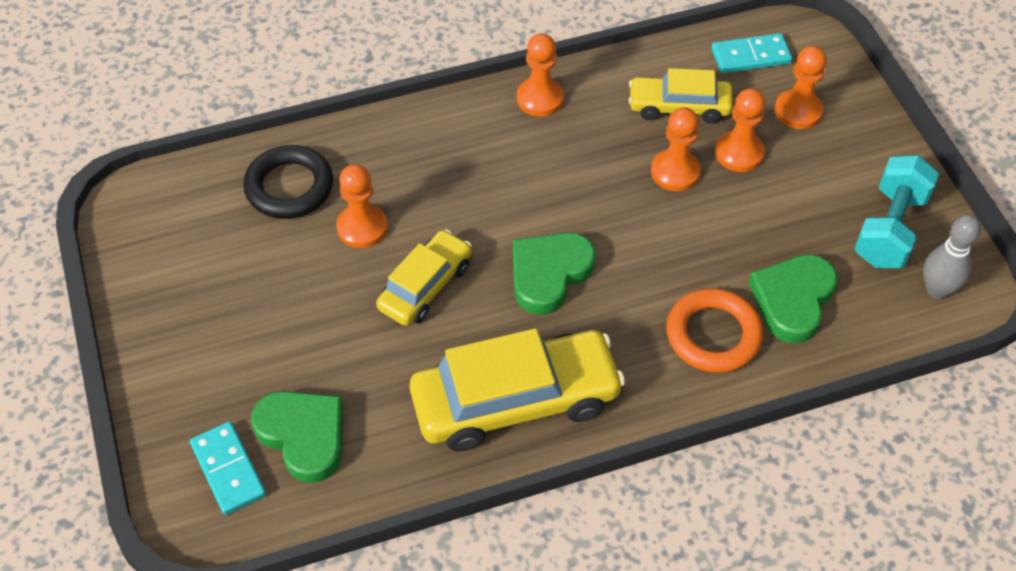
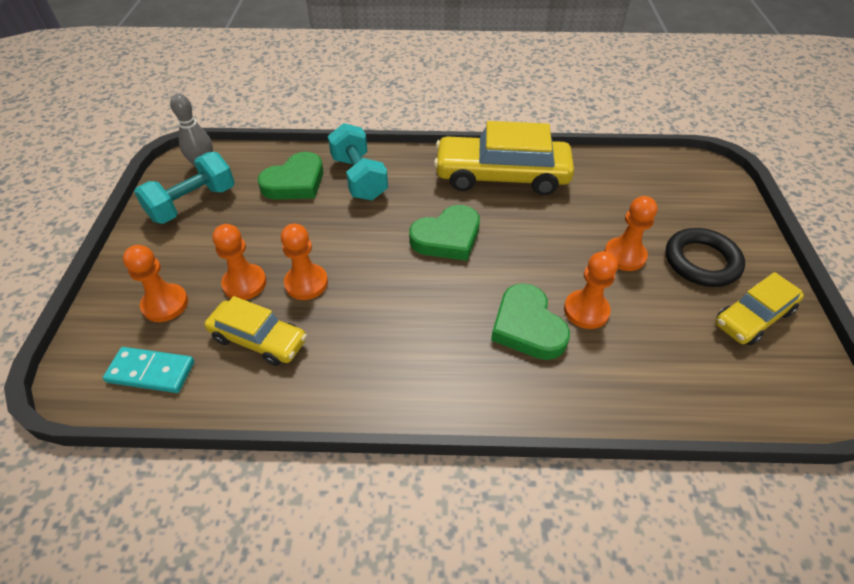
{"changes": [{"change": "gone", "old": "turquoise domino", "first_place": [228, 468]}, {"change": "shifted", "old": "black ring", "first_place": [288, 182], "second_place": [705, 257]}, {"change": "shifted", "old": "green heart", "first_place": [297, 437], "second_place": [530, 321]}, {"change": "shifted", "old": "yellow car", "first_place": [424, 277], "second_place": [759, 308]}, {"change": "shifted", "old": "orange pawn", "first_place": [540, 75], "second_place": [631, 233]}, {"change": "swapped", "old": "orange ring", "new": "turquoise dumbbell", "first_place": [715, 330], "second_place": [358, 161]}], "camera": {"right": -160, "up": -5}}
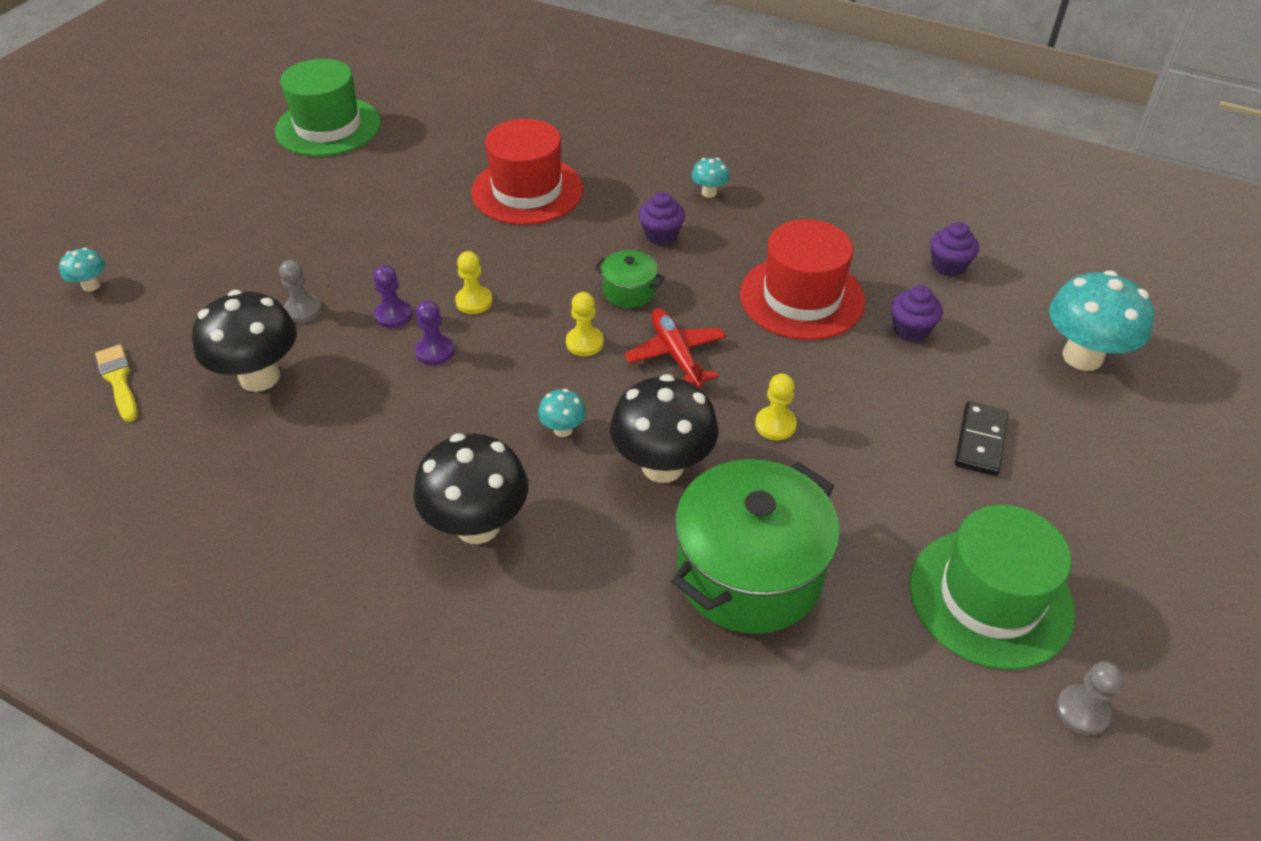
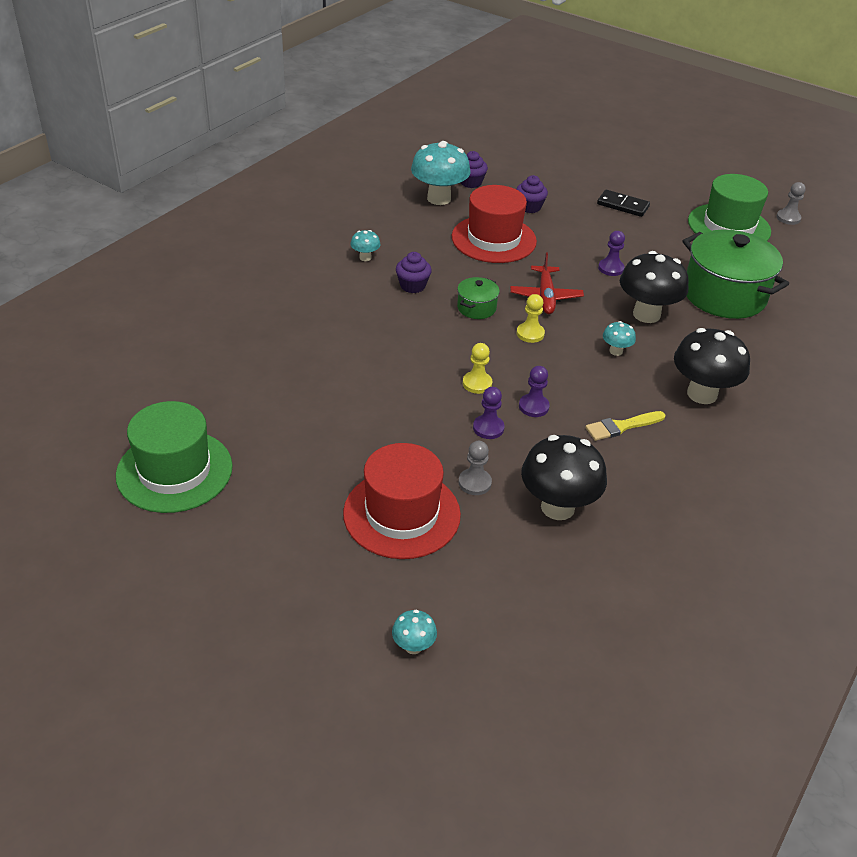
{"changes": [{"change": "shifted", "old": "yellow brush", "first_place": [116, 383], "second_place": [625, 426]}, {"change": "shifted", "old": "red hat", "first_place": [527, 172], "second_place": [402, 501]}, {"change": "rotated", "old": "red plane", "first_place": [675, 348], "second_place": [547, 283], "degrees": -75}, {"change": "repainted", "old": "yellow pawn", "new": "purple pawn", "first_place": [776, 407], "second_place": [611, 253]}, {"change": "shifted", "old": "turquoise mushroom", "first_place": [1101, 321], "second_place": [440, 173]}], "camera": {"right": -85, "up": -5}}
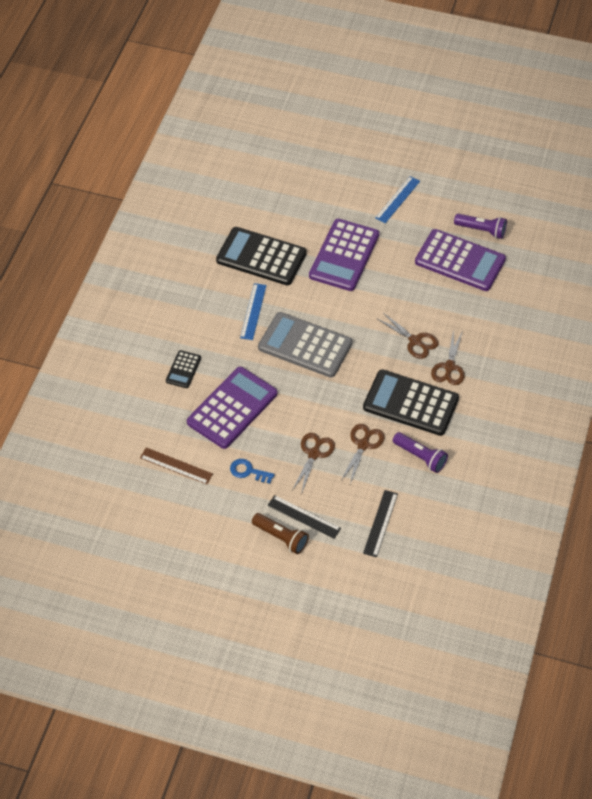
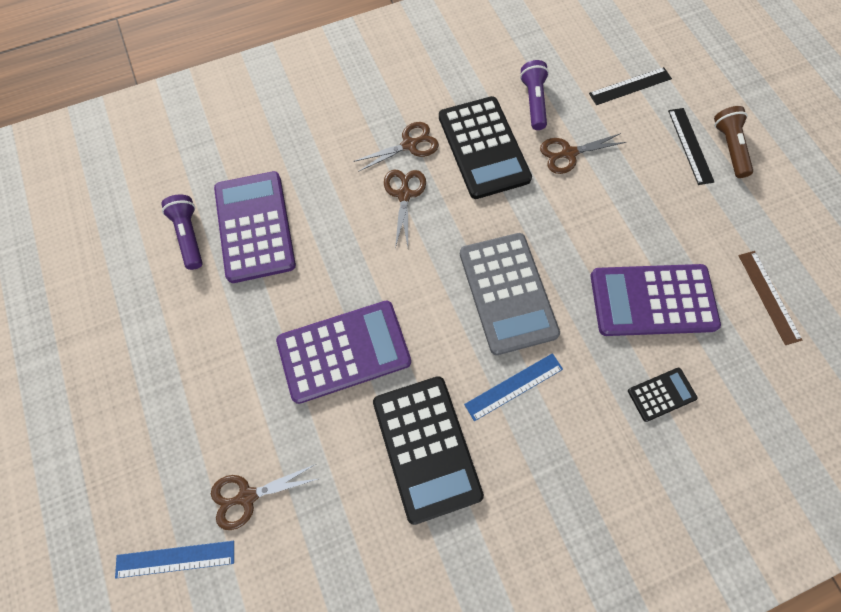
{"changes": [{"change": "gone", "old": "blue key", "first_place": [252, 471]}, {"change": "shifted", "old": "brown scissors", "first_place": [313, 463], "second_place": [264, 497]}, {"change": "shifted", "old": "blue ruler", "first_place": [397, 199], "second_place": [174, 560]}], "camera": {"right": -130, "up": 15}}
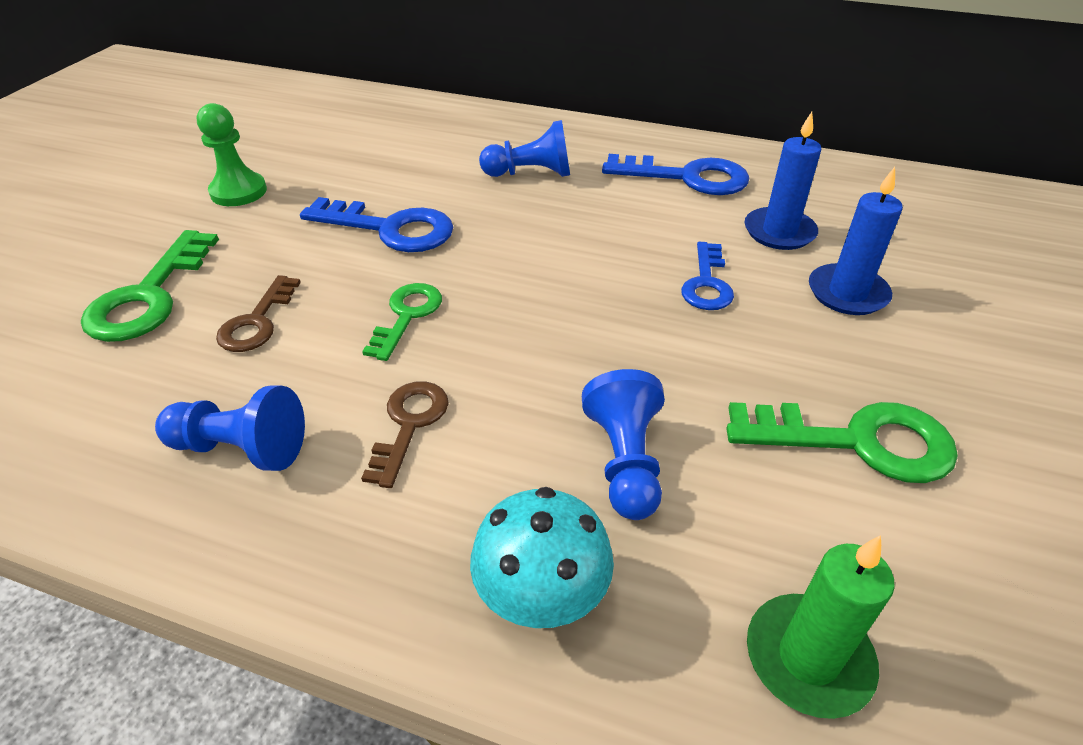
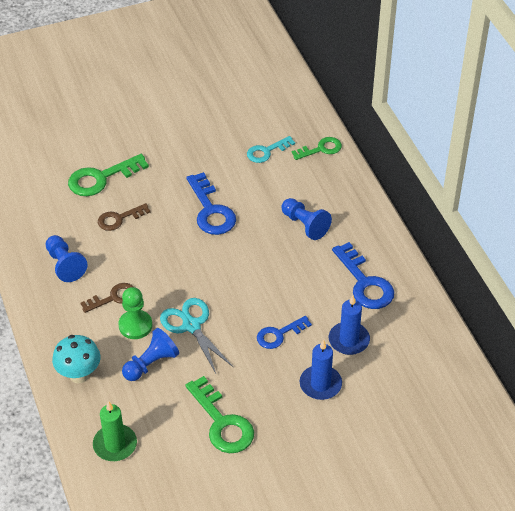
{"changes": [{"change": "shifted", "old": "green pawn", "first_place": [232, 154], "second_place": [135, 313]}, {"change": "shifted", "old": "green key", "first_place": [402, 322], "second_place": [317, 148]}, {"change": "new", "new": "turquoise scissors", "second_place": [196, 335]}, {"change": "new", "new": "turquoise key", "second_place": [271, 149]}], "camera": {"right": 50, "up": 5}}
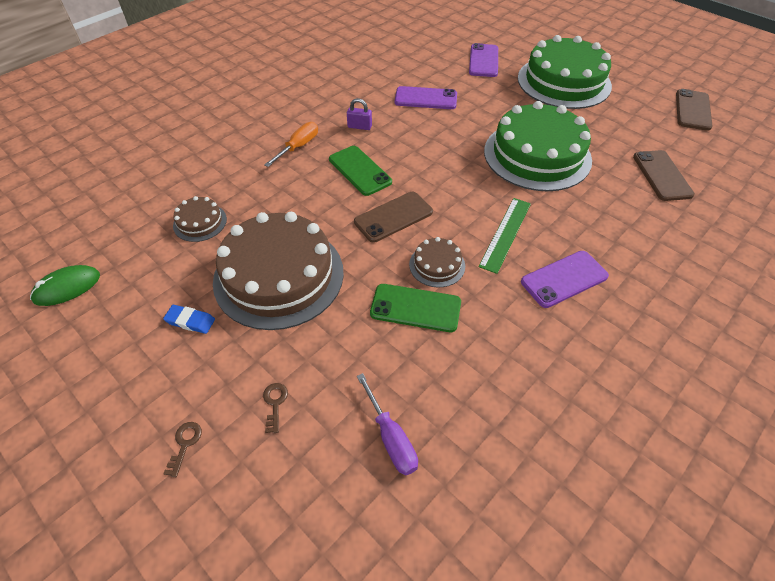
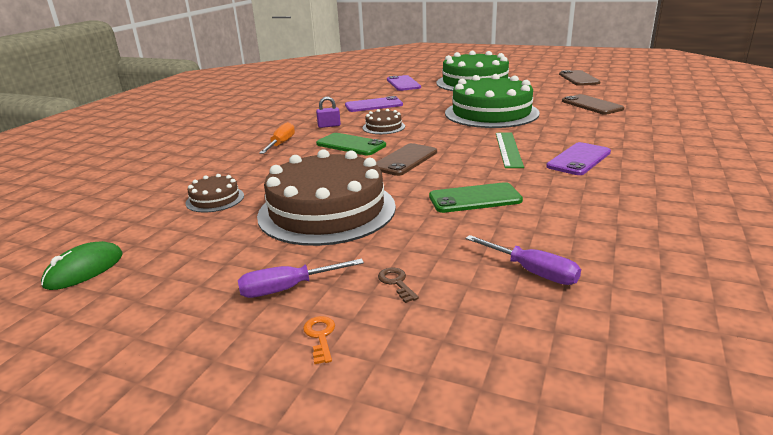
{"changes": [{"change": "gone", "old": "blue eraser", "first_place": [189, 319]}, {"change": "repainted", "old": "brown key", "new": "orange key", "first_place": [182, 449], "second_place": [319, 340]}, {"change": "shifted", "old": "brown cake", "first_place": [437, 262], "second_place": [384, 121]}, {"change": "new", "new": "purple screwdriver", "second_place": [301, 278]}], "camera": {"right": -20, "up": -25}}
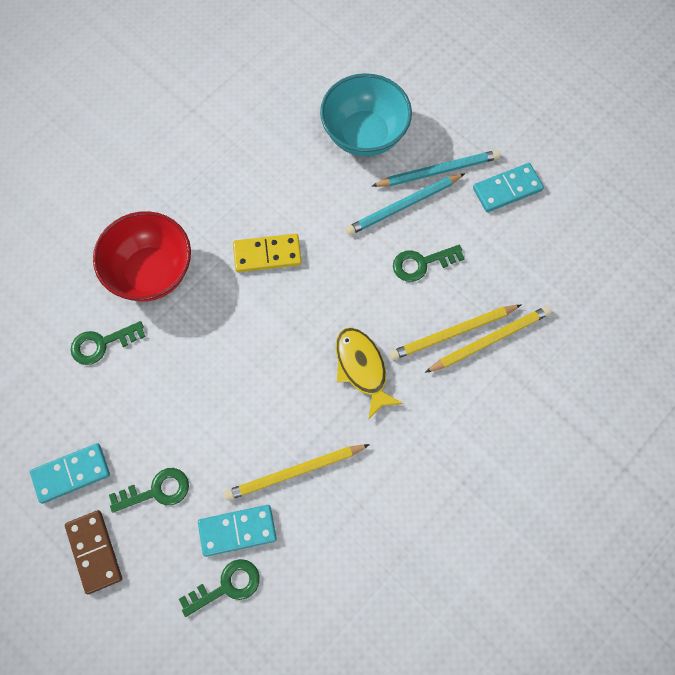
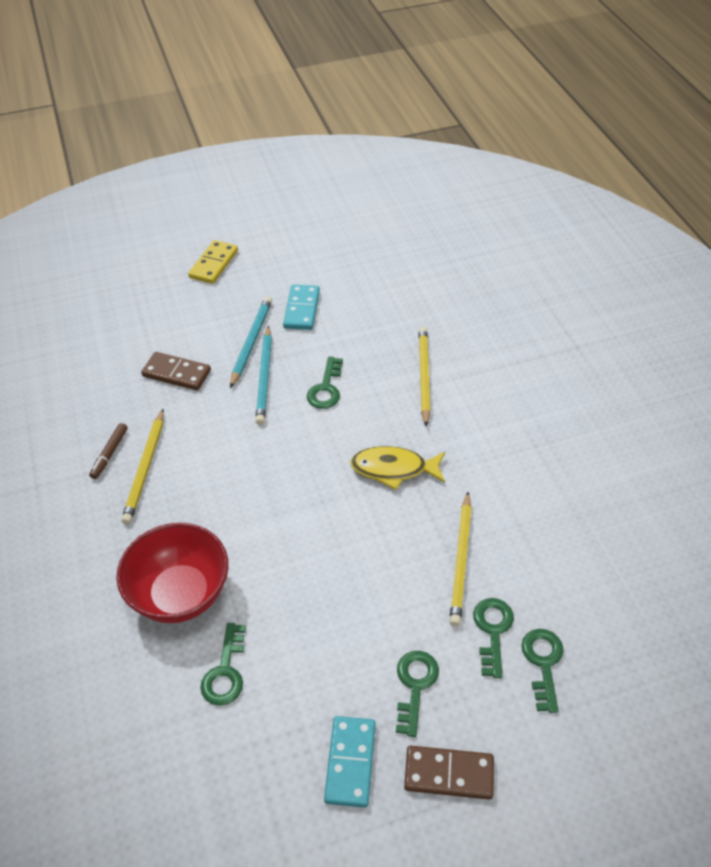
{"changes": [{"change": "swapped", "old": "turquoise domino", "new": "green key", "first_place": [237, 531], "second_place": [493, 638]}, {"change": "shifted", "old": "yellow domino", "first_place": [267, 253], "second_place": [213, 262]}, {"change": "swapped", "old": "turquoise bowl", "new": "brown domino", "first_place": [366, 115], "second_place": [176, 371]}, {"change": "shifted", "old": "yellow pencil", "first_place": [455, 332], "second_place": [142, 466]}, {"change": "new", "new": "brown marker", "second_place": [108, 451]}], "camera": {"right": -60, "up": -20}}
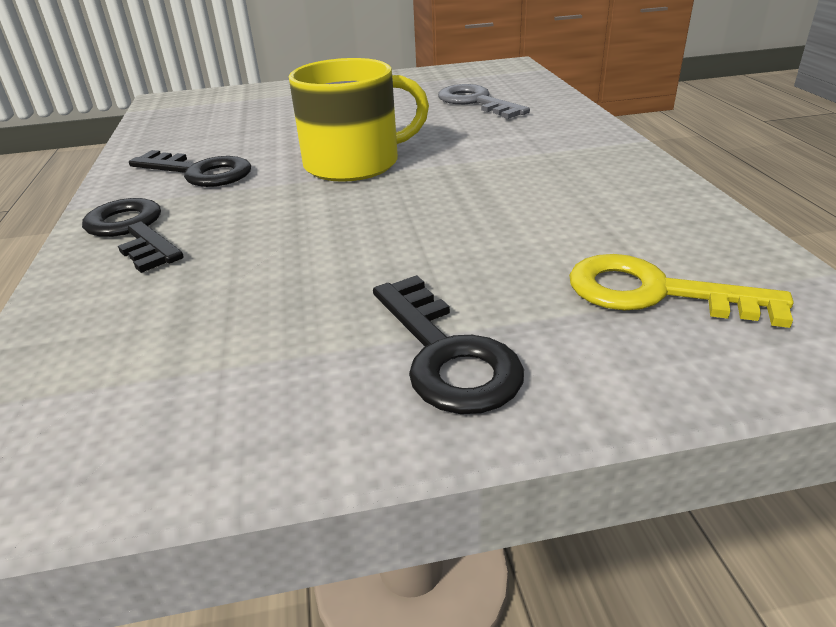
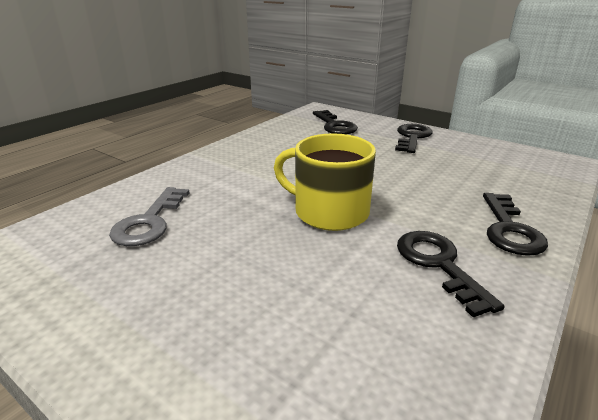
{"changes": [{"change": "repainted", "old": "yellow key", "new": "black key", "first_place": [681, 291], "second_place": [335, 122]}], "camera": {"right": -135, "up": -5}}
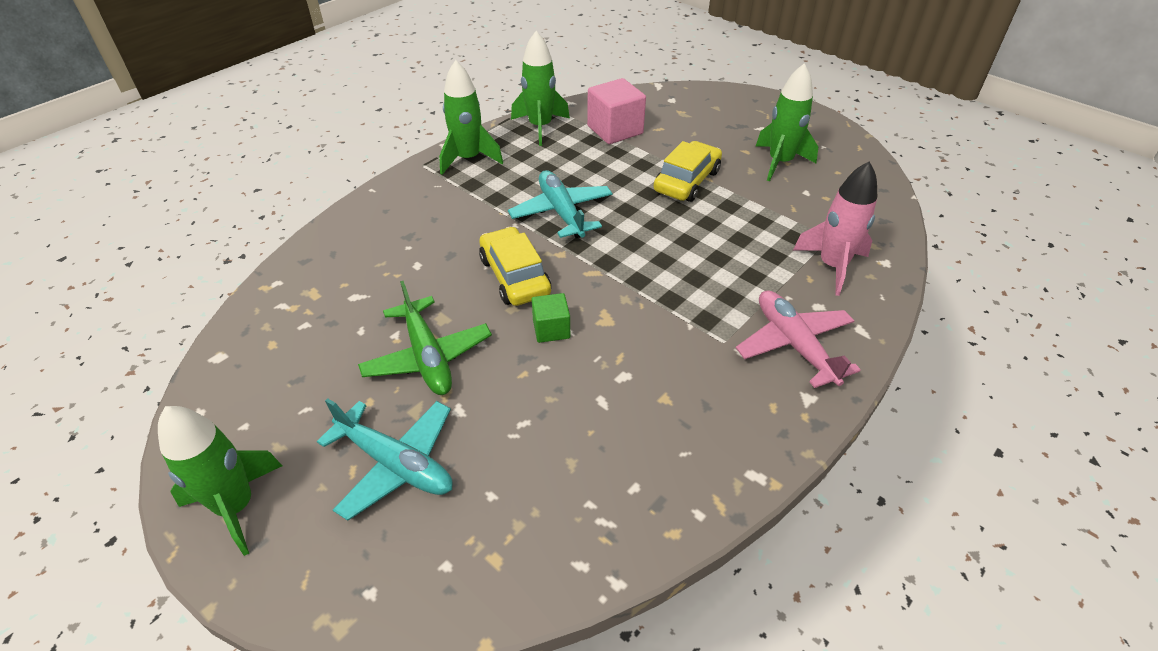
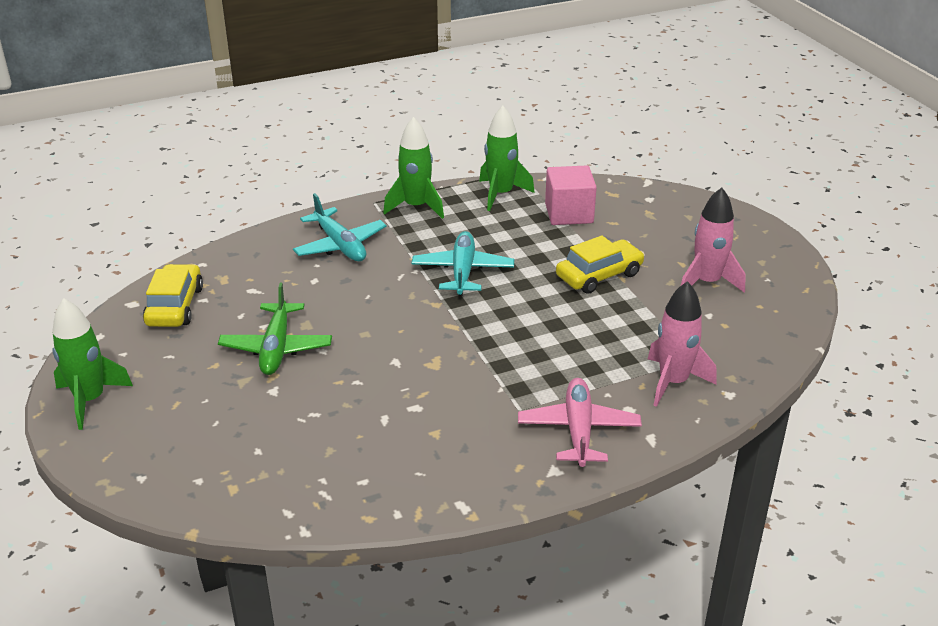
{"changes": [{"change": "shifted", "old": "turquoise plane", "first_place": [385, 459], "second_place": [340, 227]}, {"change": "shifted", "old": "yellow car", "first_place": [515, 266], "second_place": [173, 295]}, {"change": "gone", "old": "green cube", "first_place": [551, 318]}, {"change": "repainted", "old": "green rocket", "new": "pink rocket", "first_place": [787, 122], "second_place": [713, 240]}], "camera": {"right": 25, "up": -10}}
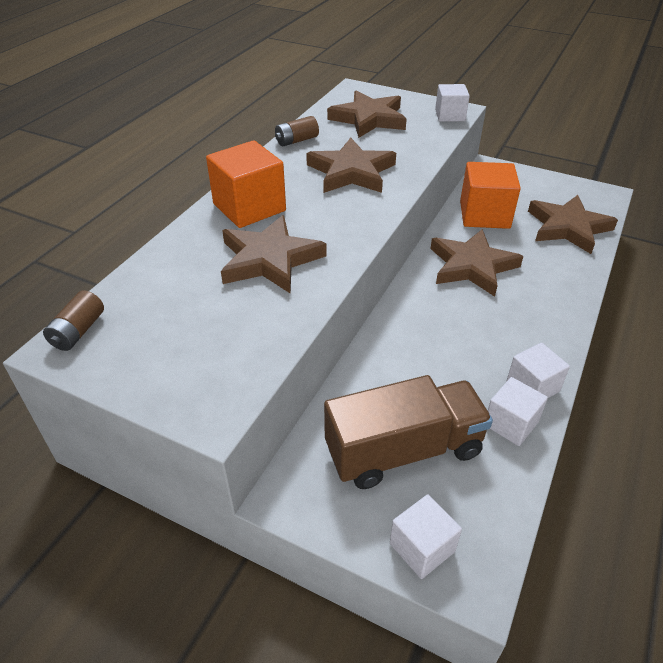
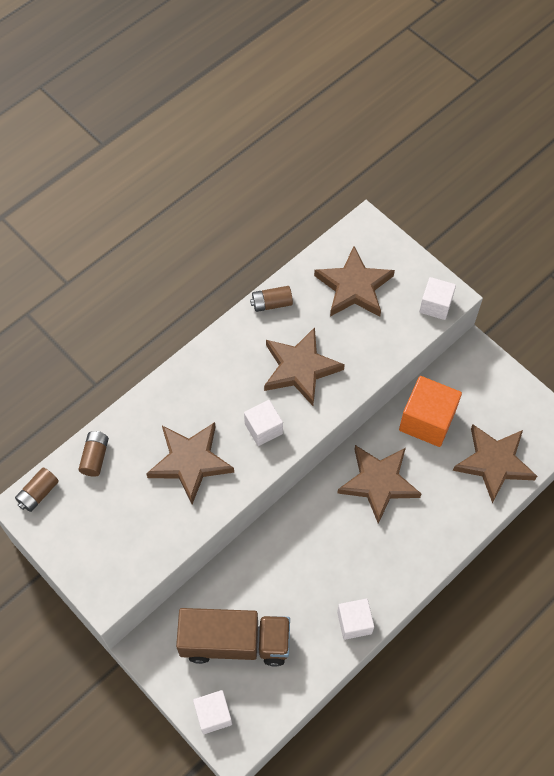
{"changes": [{"change": "gone", "old": "orange cube", "first_place": [246, 184]}, {"change": "shifted", "old": "white cube", "first_place": [518, 411], "second_place": [263, 423]}, {"change": "new", "new": "brown battery", "second_place": [93, 454]}], "camera": {"right": 20, "up": 20}}
